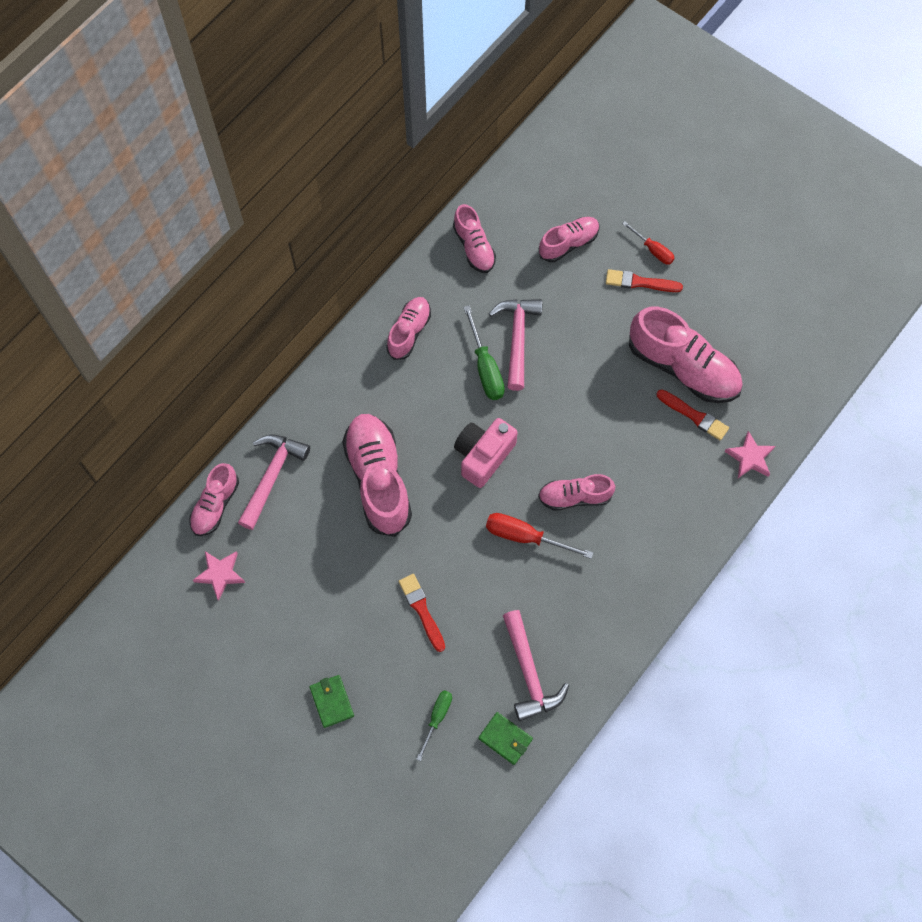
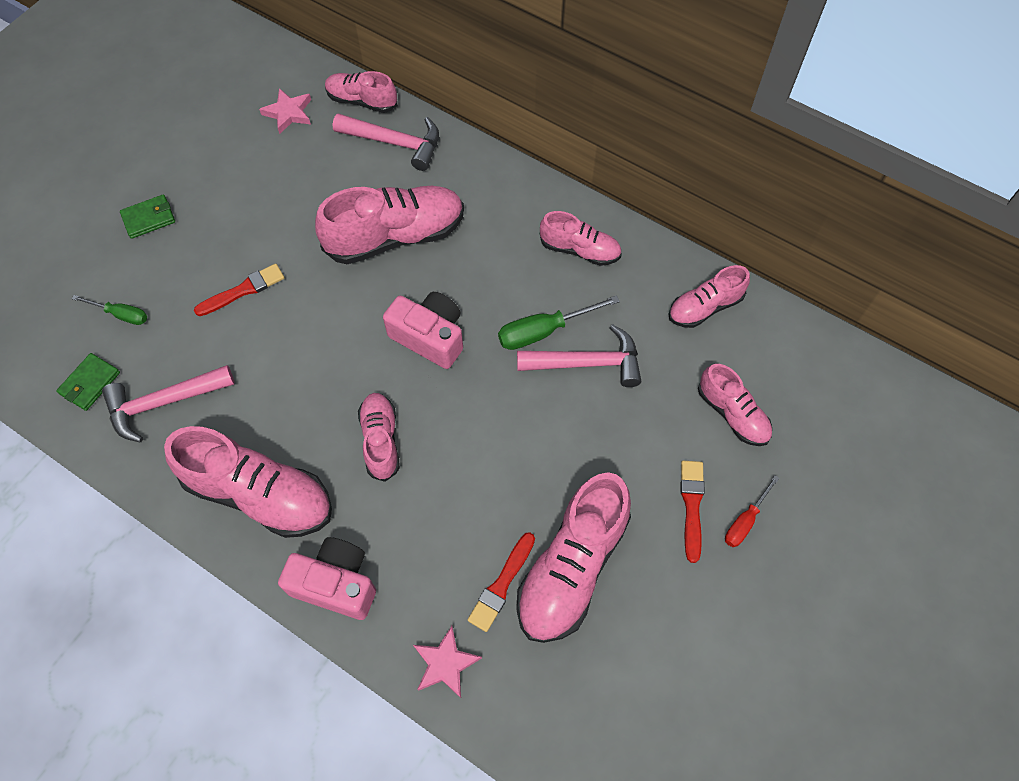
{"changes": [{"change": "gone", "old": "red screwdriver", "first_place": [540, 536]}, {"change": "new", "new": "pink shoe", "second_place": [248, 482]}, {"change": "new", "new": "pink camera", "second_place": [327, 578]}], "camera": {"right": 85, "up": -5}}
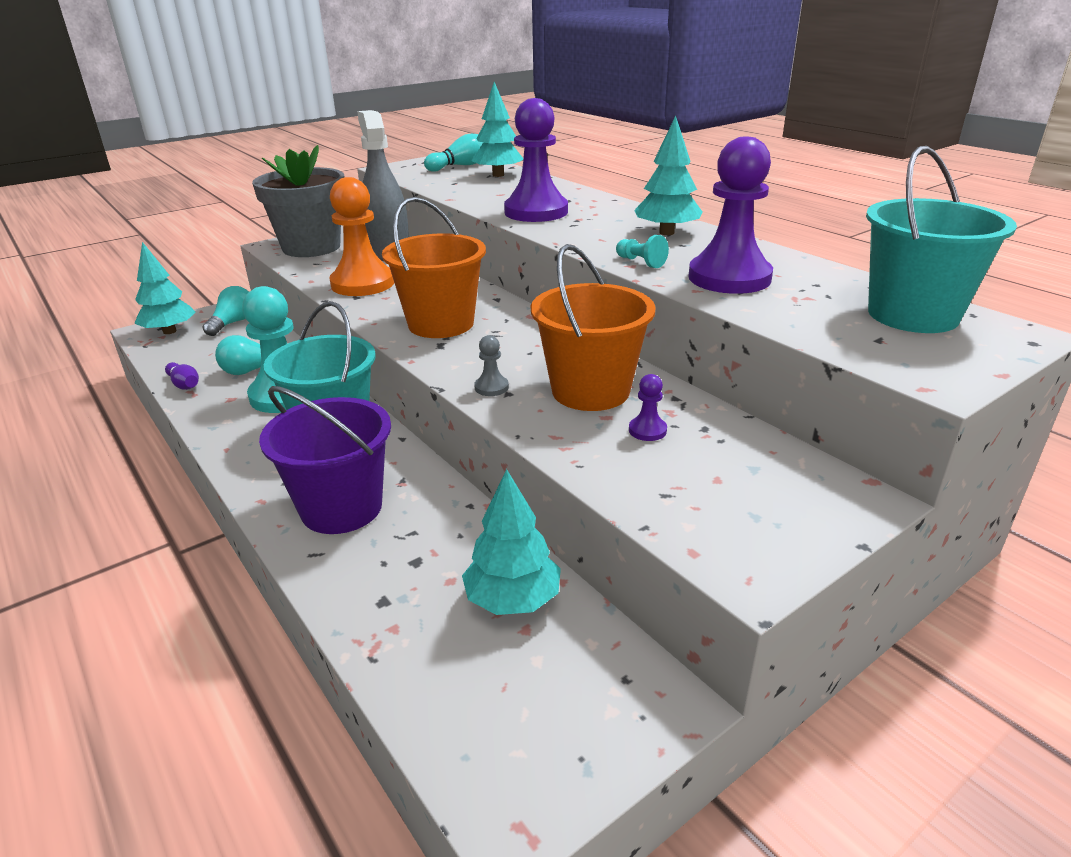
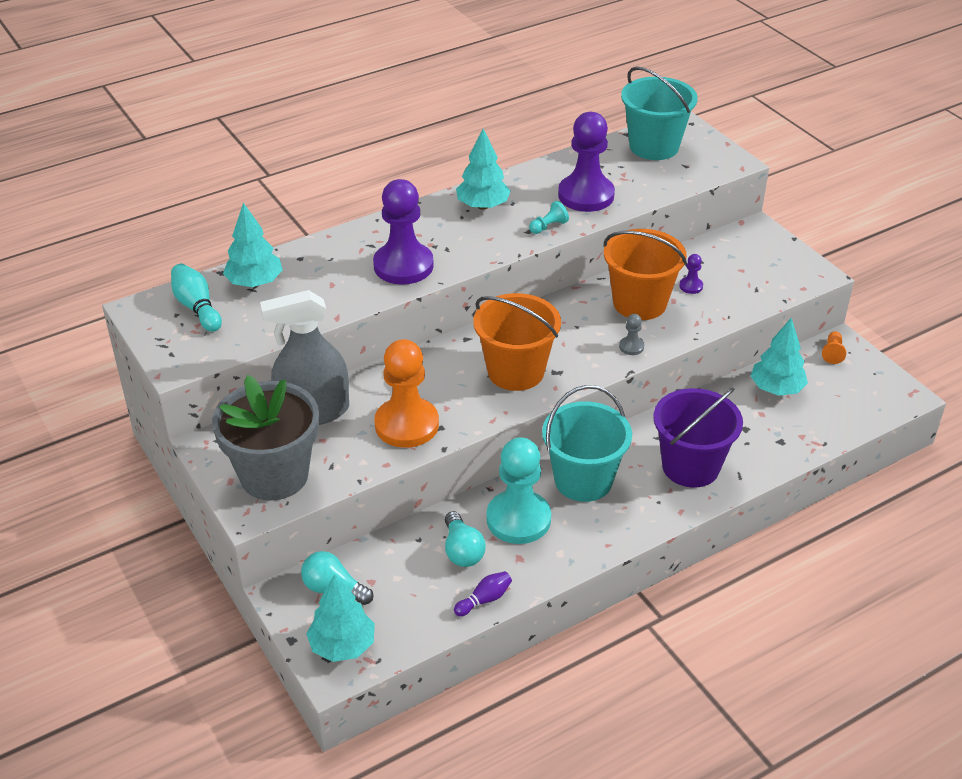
{"changes": [{"change": "new", "new": "orange pawn", "second_place": [834, 347]}], "camera": {"right": -85, "up": 10}}
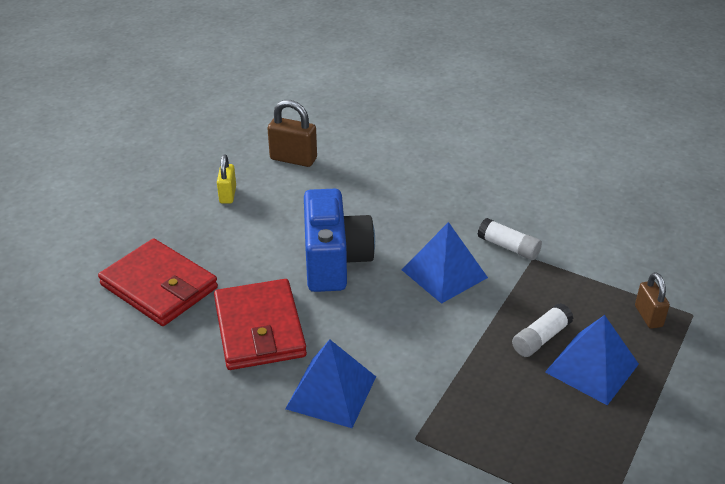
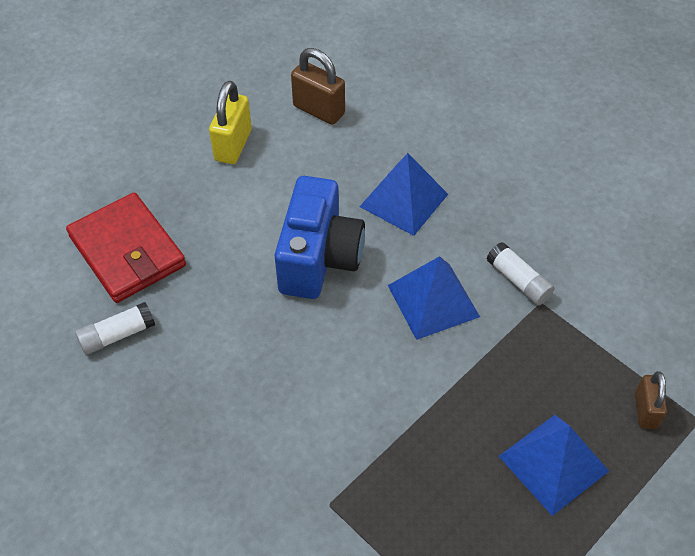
{"changes": [{"change": "gone", "old": "red wallet", "first_place": [260, 324]}, {"change": "scaled", "old": "yellow padlock", "first_place": [226, 179], "second_place": [230, 122], "factor": 1.53}, {"change": "shifted", "old": "blue pyramid", "first_place": [330, 383], "second_place": [403, 194]}, {"change": "shifted", "old": "white glue stick", "first_place": [542, 330], "second_place": [115, 328]}], "camera": {"right": 15, "up": 15}}
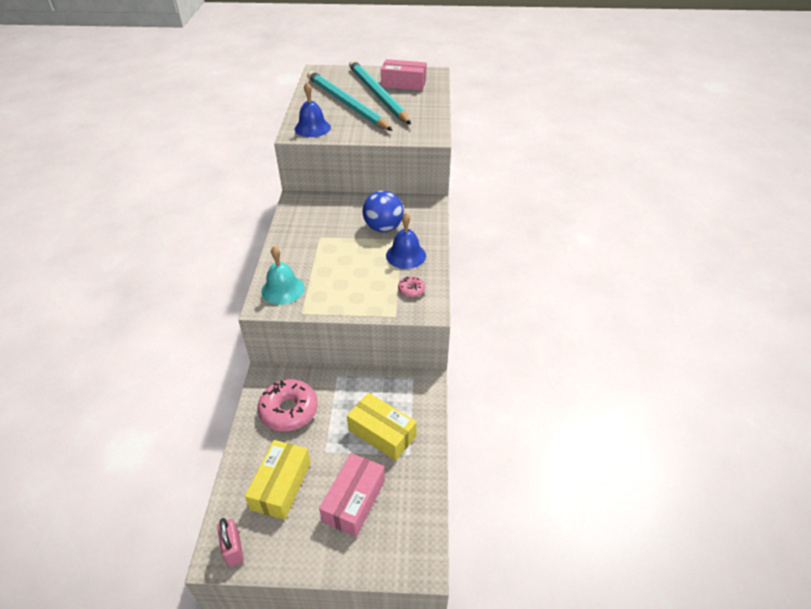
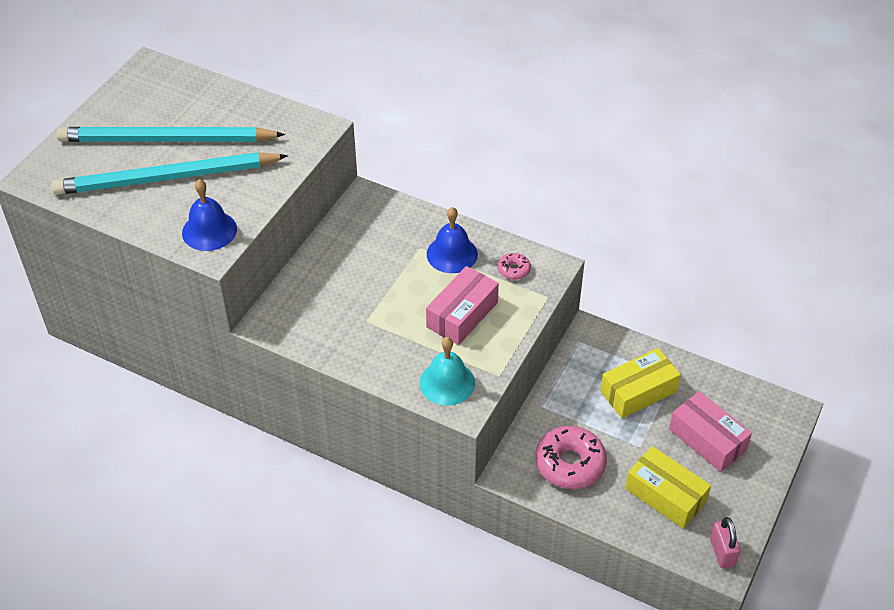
{"changes": [{"change": "rotated", "old": "pink padlock", "first_place": [230, 542], "second_place": [725, 542], "degrees": 75}, {"change": "gone", "old": "blue ball", "first_place": [383, 211]}, {"change": "shifted", "old": "pink box", "first_place": [404, 75], "second_place": [462, 305]}], "camera": {"right": -65, "up": 5}}
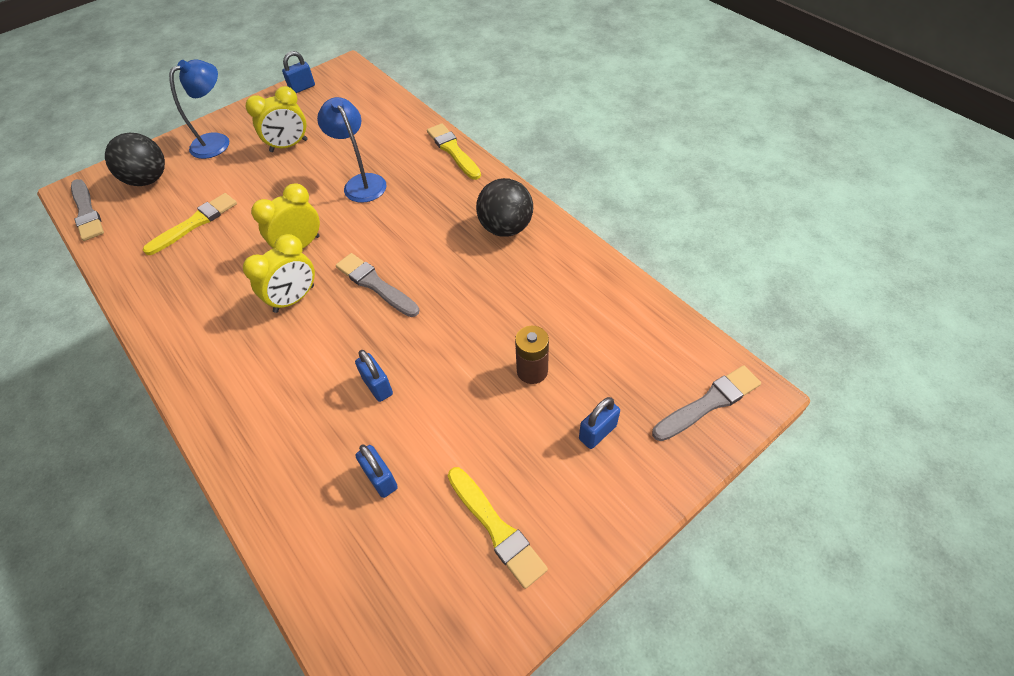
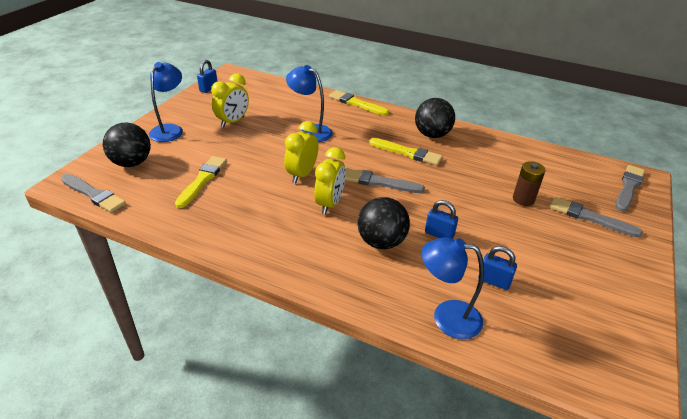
{"changes": [{"change": "shifted", "old": "yellow brush", "first_place": [498, 528], "second_place": [406, 151]}, {"change": "swapped", "old": "blue padlock", "new": "grey brush", "first_place": [599, 423], "second_place": [596, 217]}, {"change": "new", "new": "black ball", "second_place": [383, 223]}, {"change": "new", "new": "blue lamp", "second_place": [452, 288]}], "camera": {"right": -30, "up": -15}}
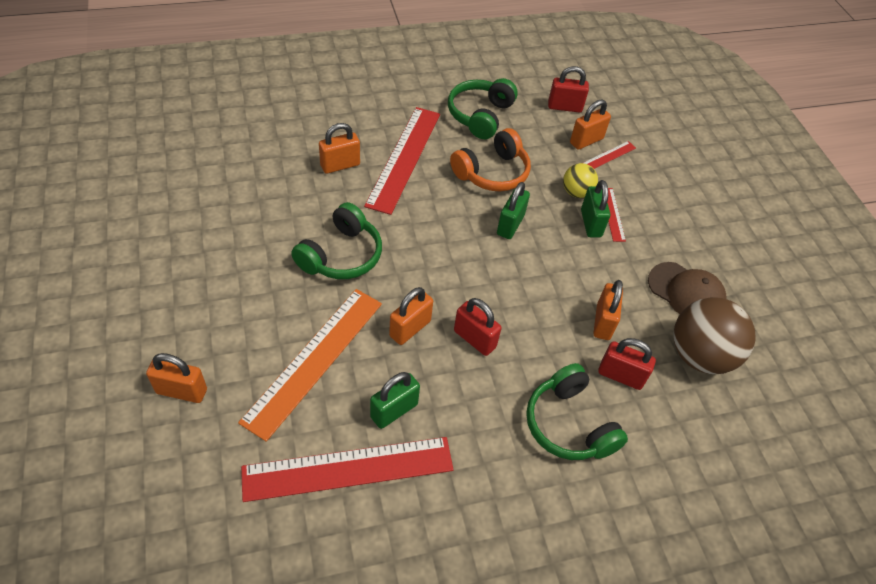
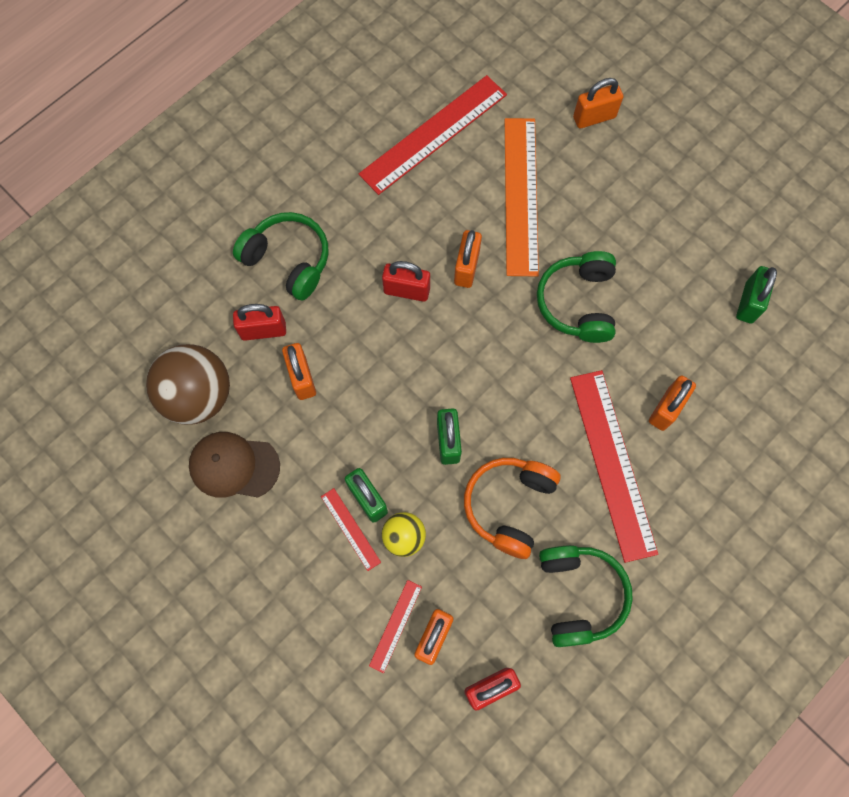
{"changes": [{"change": "shifted", "old": "green padlock", "first_place": [395, 400], "second_place": [756, 295]}], "camera": {"right": 155, "up": 20}}
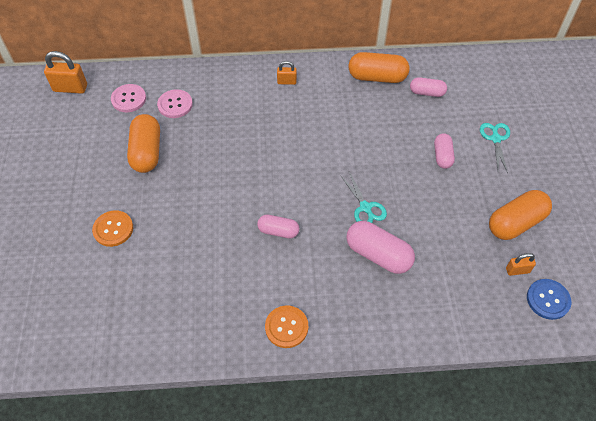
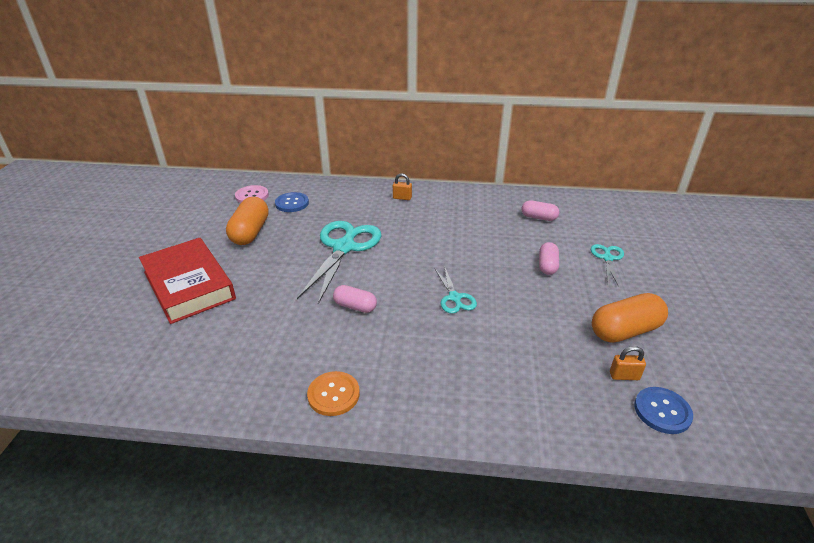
{"changes": [{"change": "gone", "old": "orange padlock", "first_place": [65, 72]}, {"change": "swapped", "old": "orange button", "new": "red book", "first_place": [112, 228], "second_place": [187, 281]}, {"change": "repainted", "old": "pink button", "new": "blue button", "first_place": [175, 103], "second_place": [292, 202]}, {"change": "gone", "old": "pink capsule", "first_place": [380, 247]}, {"change": "gone", "old": "orange capsule", "first_place": [378, 67]}, {"change": "new", "new": "turquoise scissors", "second_place": [339, 262]}], "camera": {"right": 10, "up": -20}}
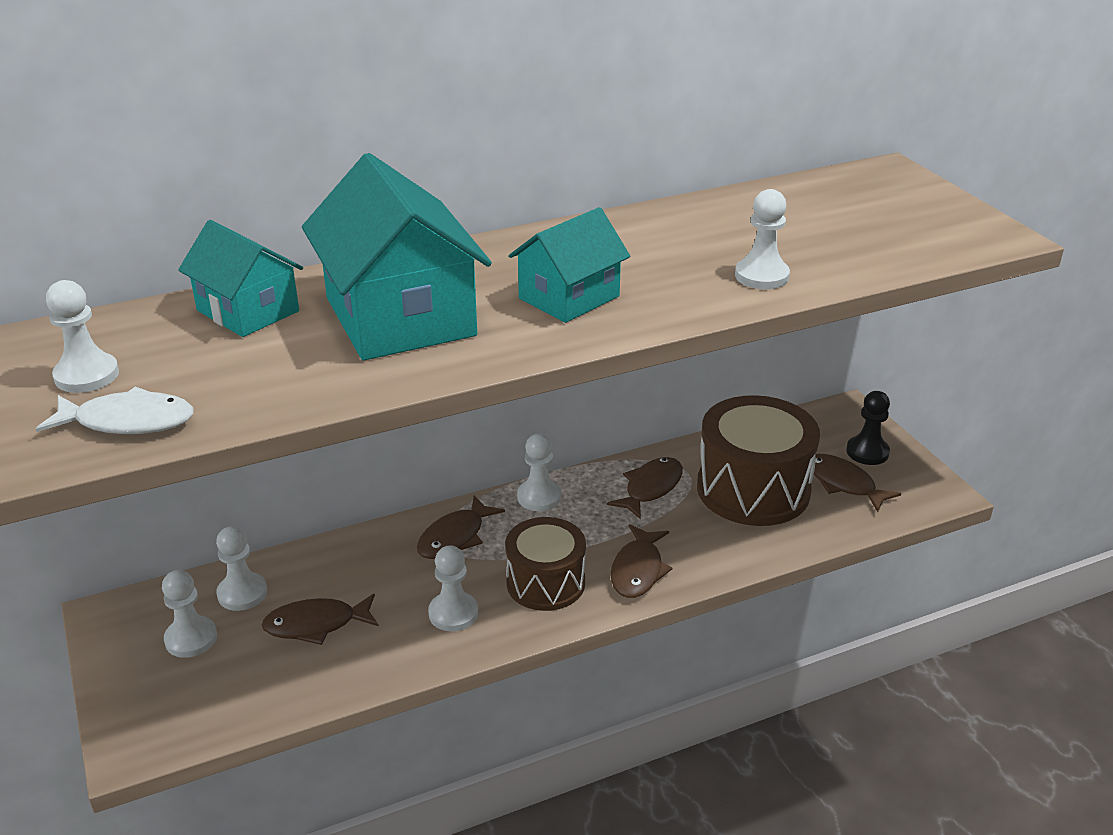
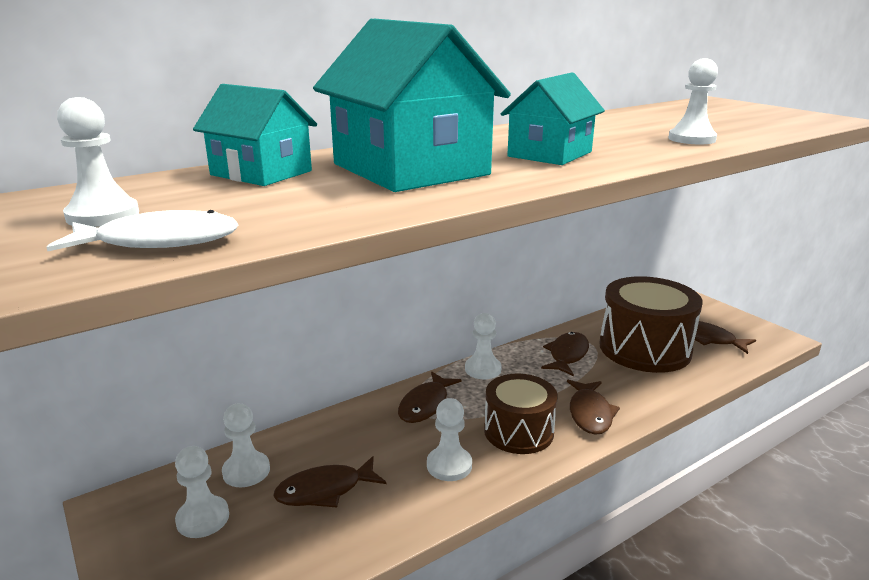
{"changes": [{"change": "gone", "old": "black pawn", "first_place": [868, 428]}], "camera": {"right": -10, "up": -10}}
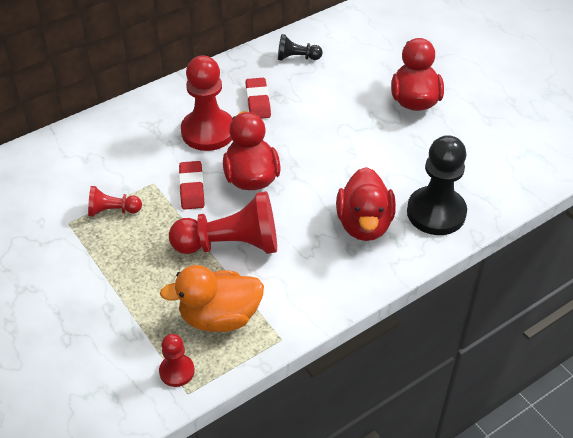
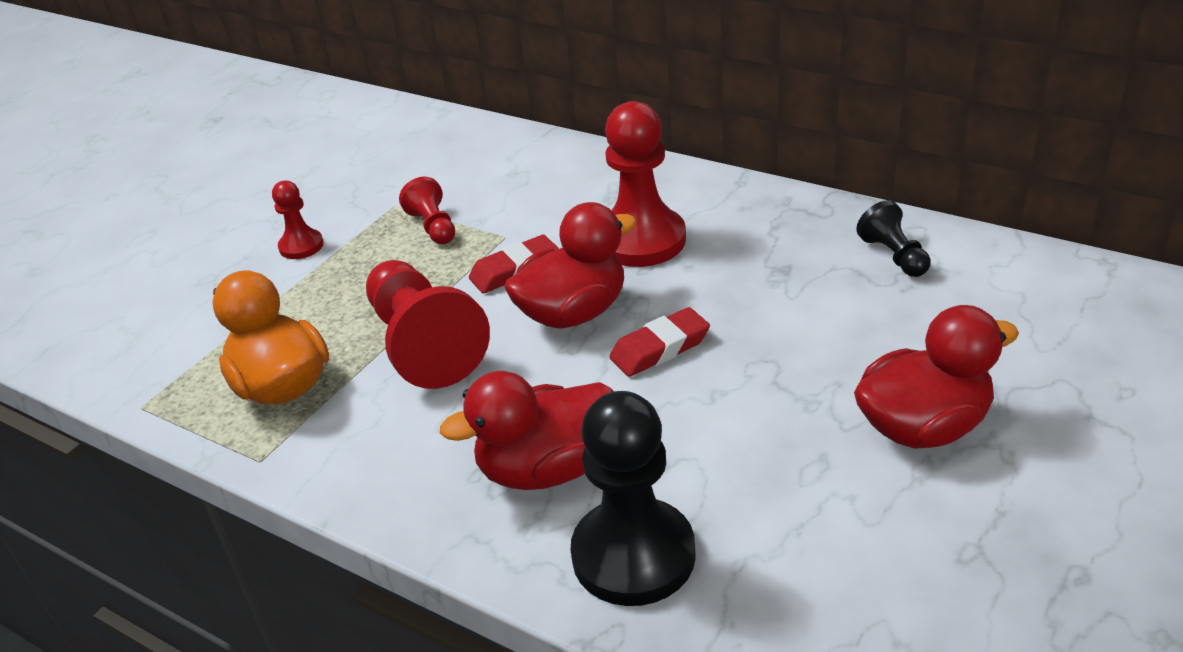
{"changes": [{"change": "shifted", "old": "red pawn", "first_place": [177, 360], "second_place": [298, 220]}, {"change": "shifted", "old": "red eraser", "first_place": [258, 98], "second_place": [660, 342]}], "camera": {"right": 70, "up": -10}}
